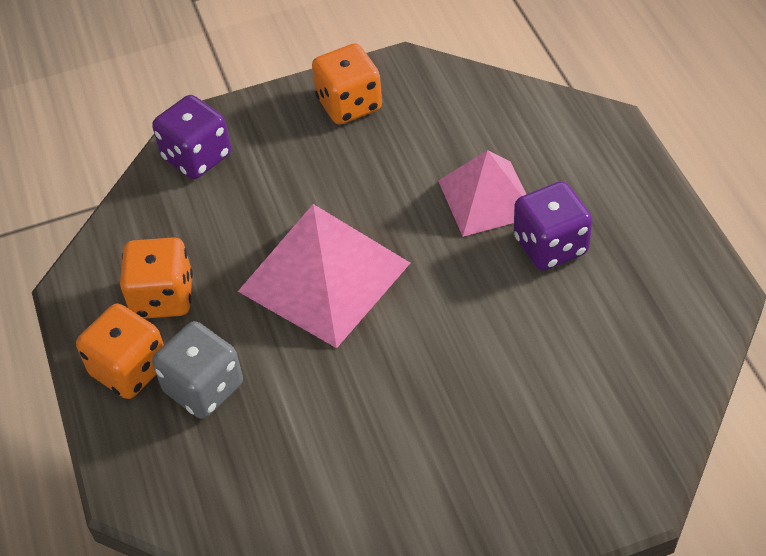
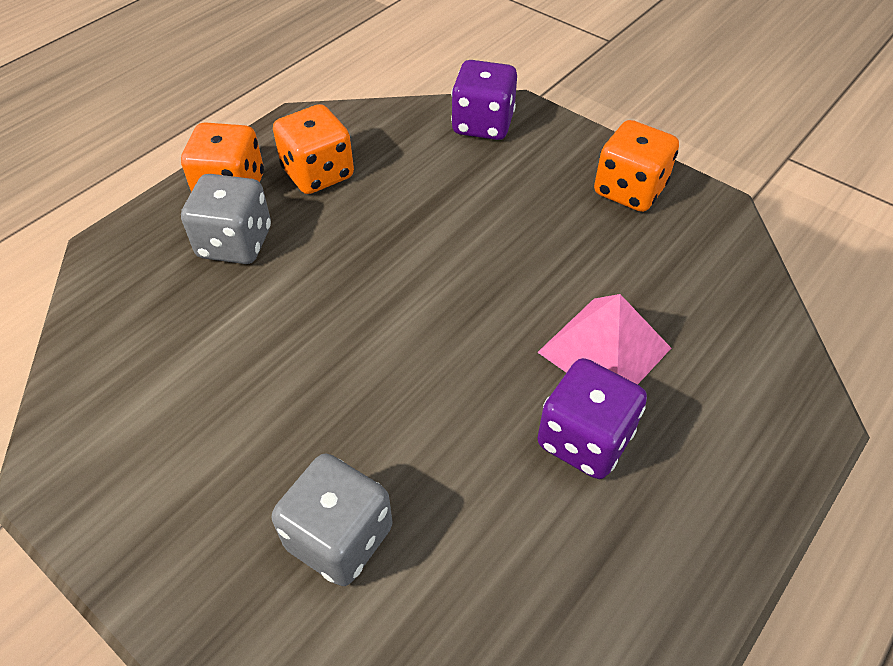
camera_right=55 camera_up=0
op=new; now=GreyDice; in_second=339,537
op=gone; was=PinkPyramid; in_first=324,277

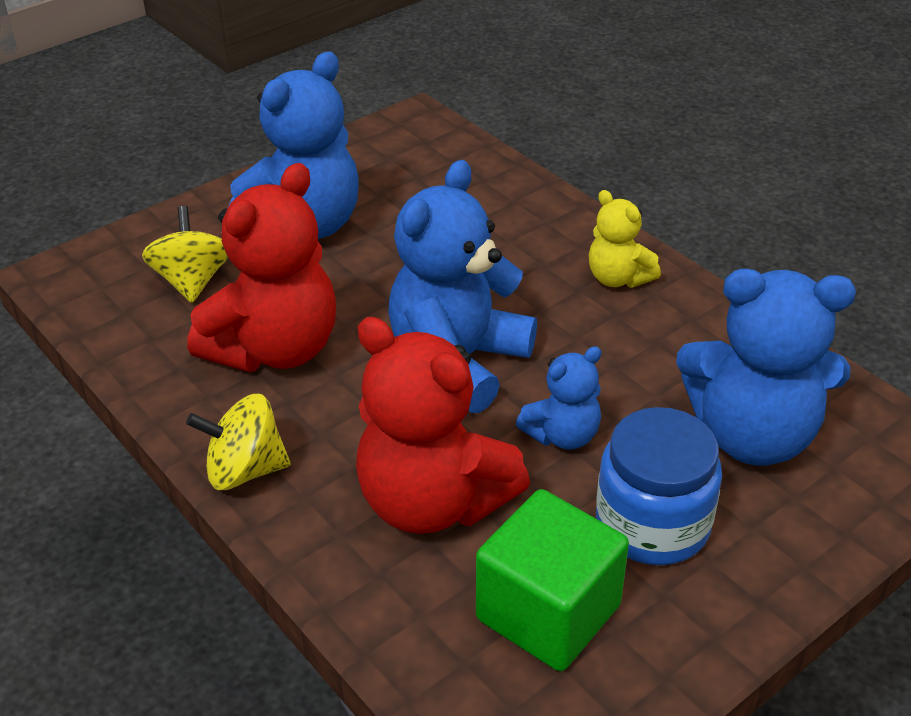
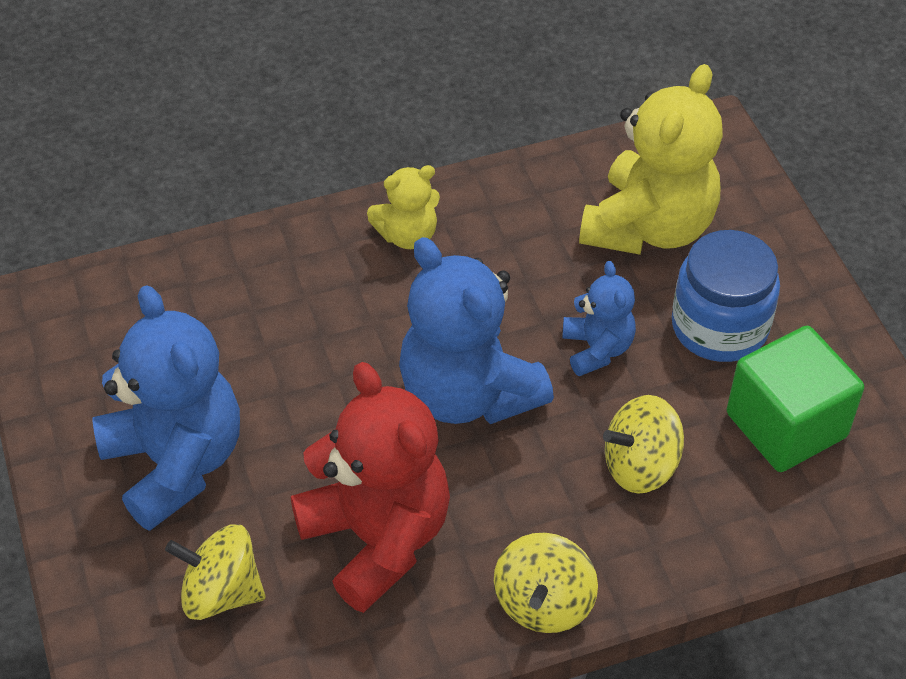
camera_right=-70 camera_up=10
op=repainted; was=BlueTeddyBear; now=YellowTeddyBear; in_first=751,436; in_second=648,227
op=swapped; was=RedTeddyBear; now=YellowSpinningTop; in_first=433,502; in_second=640,466

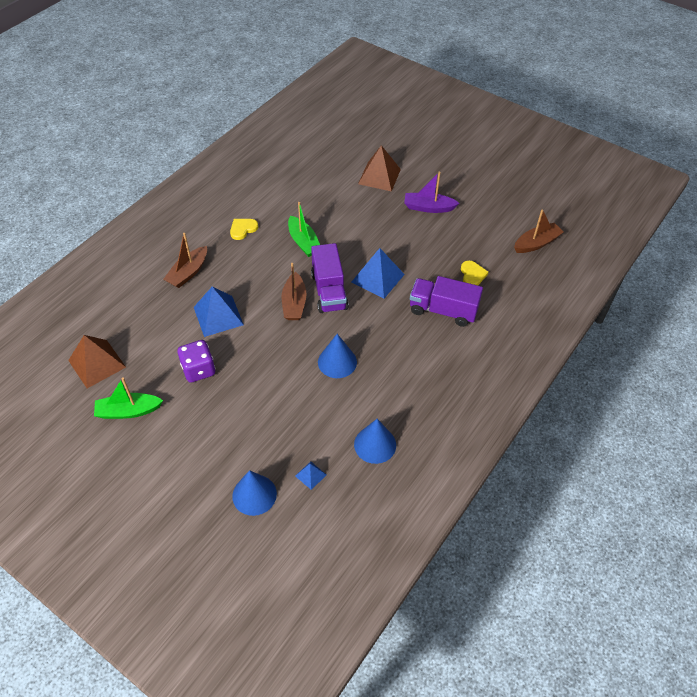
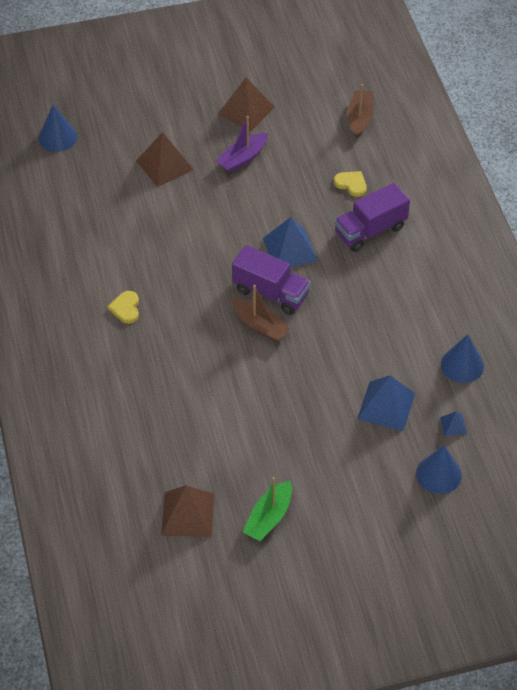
camera_right=-50 camera_up=0
op=shifted; was=BlueCone; in_first=337,362; in_second=57,137
op=new; now=BrownPyramid; in_second=246,110
op=shifted; was=BluePyramid; in_first=218,316; in_second=386,406
op=gone; was=BrownBoat; in_first=188,272
op=gone; was=PurpleDice; in_first=198,370
op=gone; was=GreenBoat; in_first=303,242

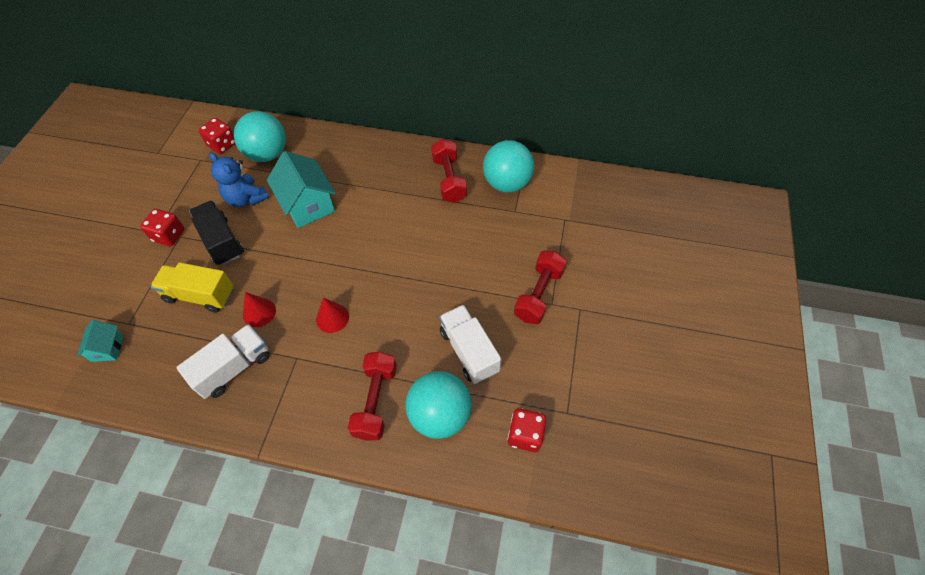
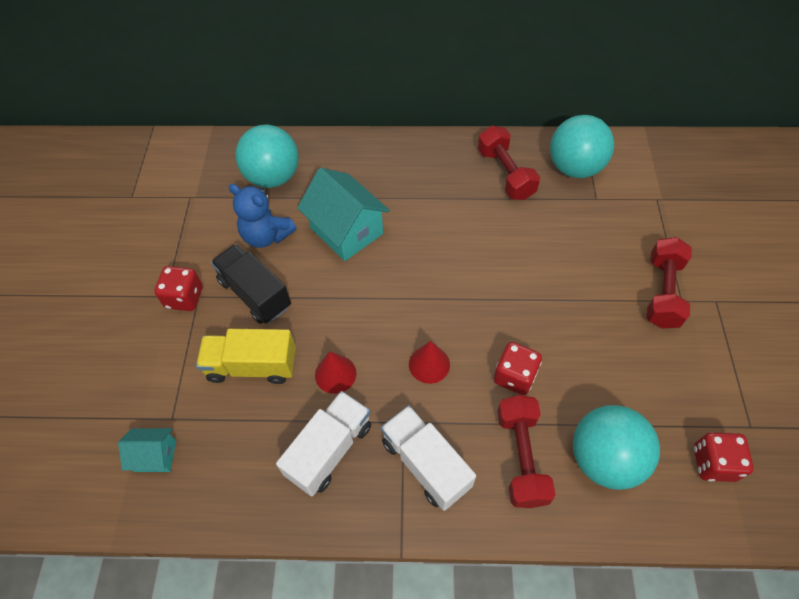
camera_right=-10 camera_up=0
op=rotated; was=TurquoiseHouse; in_first=107,348; in_second=155,455; clockwise=-75
op=shifted; was=WhiteTruck; in_first=469,351; in_second=426,464
op=shifted; was=RedDice; in_first=222,145; in_second=514,376

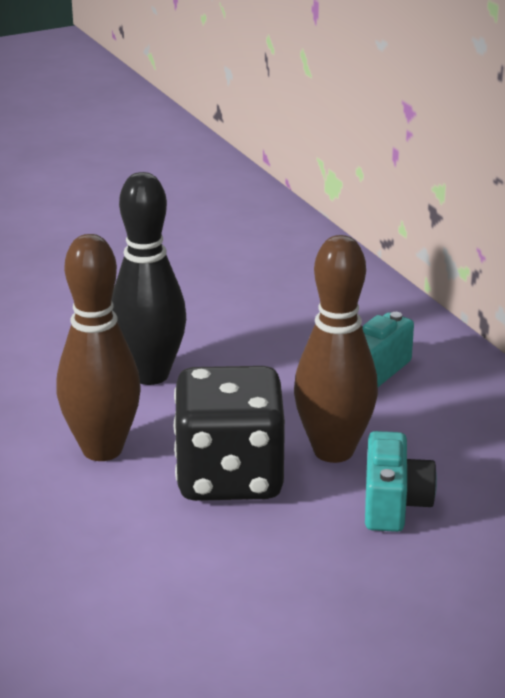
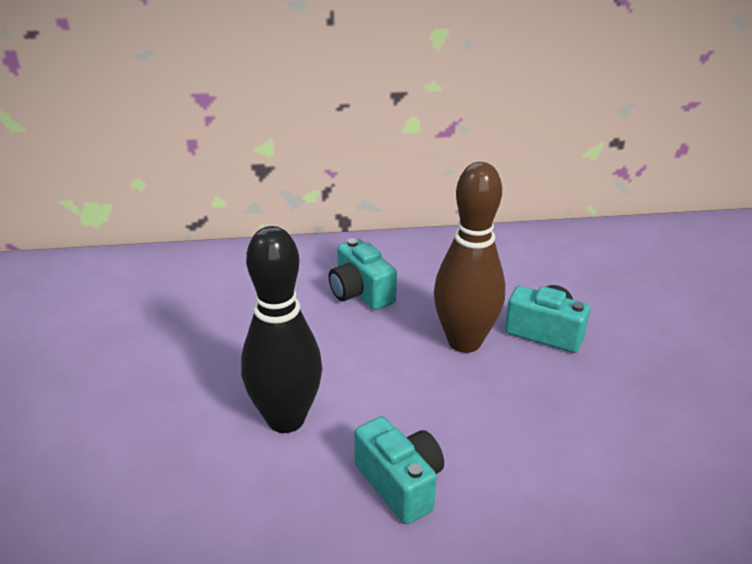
camera_right=-70 camera_up=5
op=swapped; was=BrownBowlingPin; now=TurquoiseCamera; in_first=102,449; in_second=400,483
op=gone; was=BlackDice; in_first=229,477

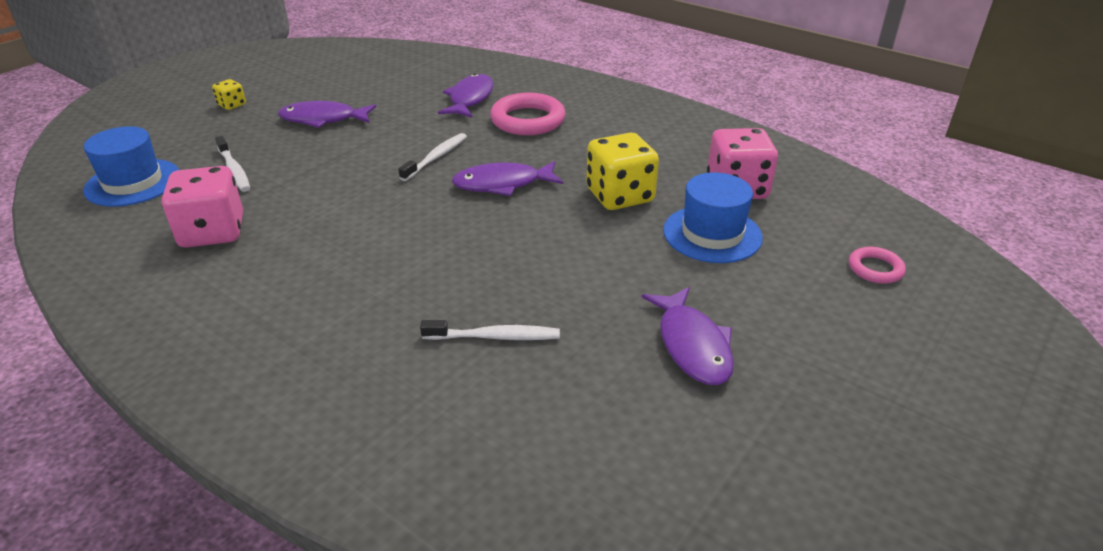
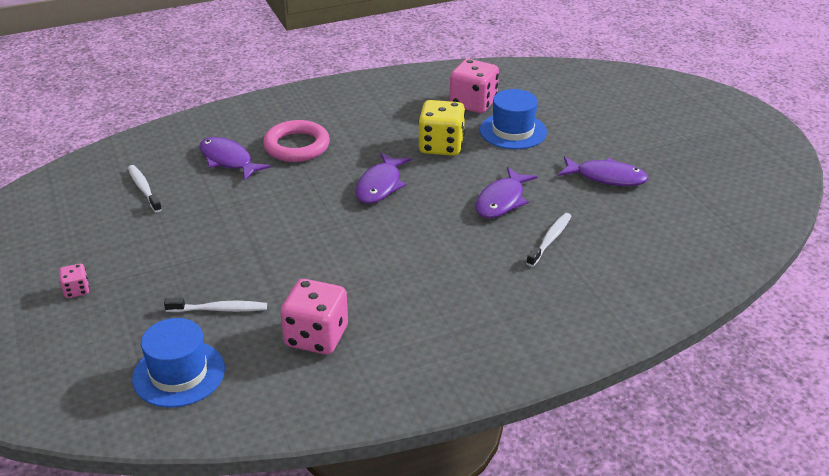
camera_right=-60 camera_up=0
op=repainted; was=YellowDice; now=PinkDice; in_first=232,105; in_second=76,290
op=shifted; was=WhiteToothbrush; in_first=436,157; in_second=144,189
op=shifted; was=PurpleFish; in_first=323,119; in_second=502,200
op=gone; was=PinkRing; in_first=875,269

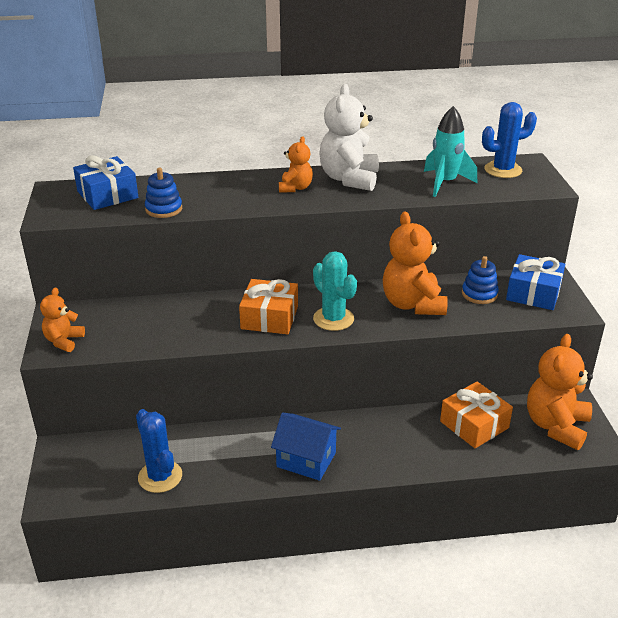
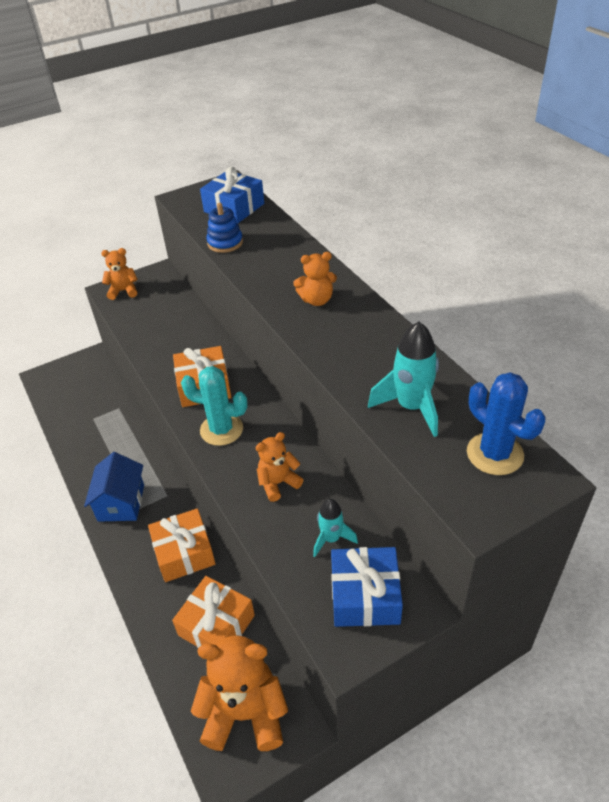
camera_right=70 camera_up=10
op=new; now=OrangeGift; in_second=184,552
op=rotated; was=TurquoiseCactus; in_first=333,319; in_second=221,429; clockwise=75
op=scaled; was=OrangeTeddyBear; in_first=412,304; in_second=278,483; ratio=0.55
op=swapped; was=BlueStackingToy; now=TurquoiseRocket; in_first=479,294; in_second=331,539
op=gone; was=BlueCactus; in_first=160,476
op=gone; was=WhiteTeddyBear; in_first=349,179

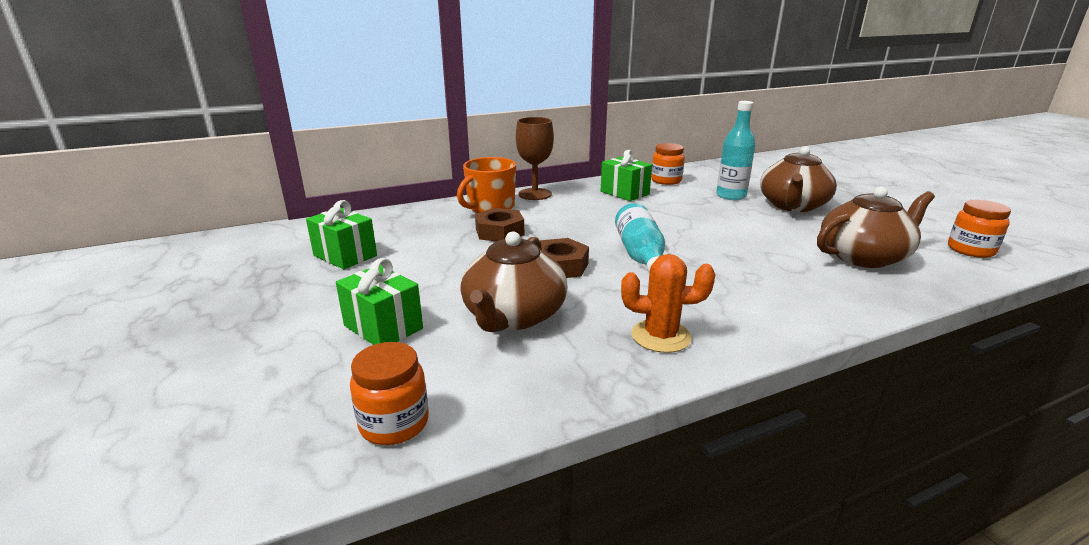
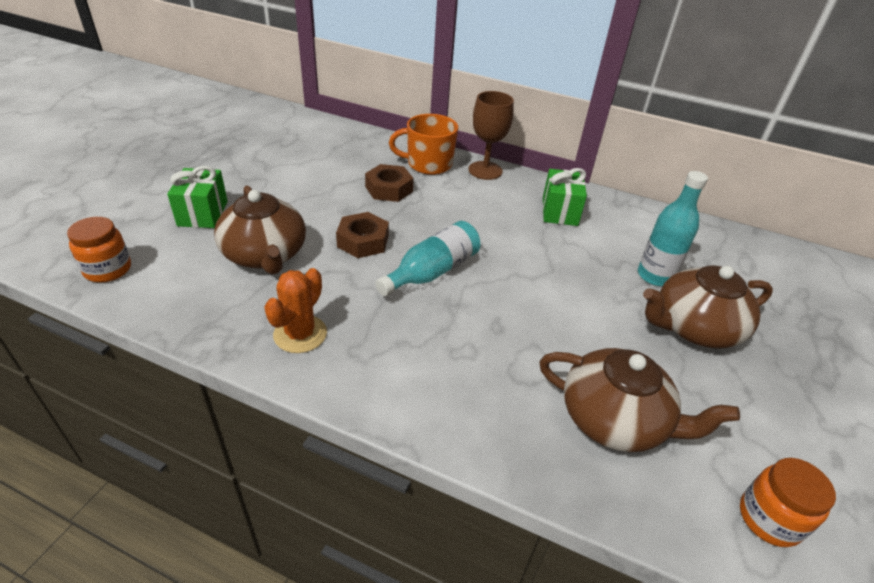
camera_right=45 camera_up=15
op=rotated; was=BrownTeapot; in_first=513,316; in_second=265,255; clockwise=-90
op=rotated; was=OrangeCactus; in_first=661,336; in_second=300,334; clockwise=60
op=gone; was=GreenGift; in_first=345,256
op=gone; was=OrangeJar; in_first=666,181

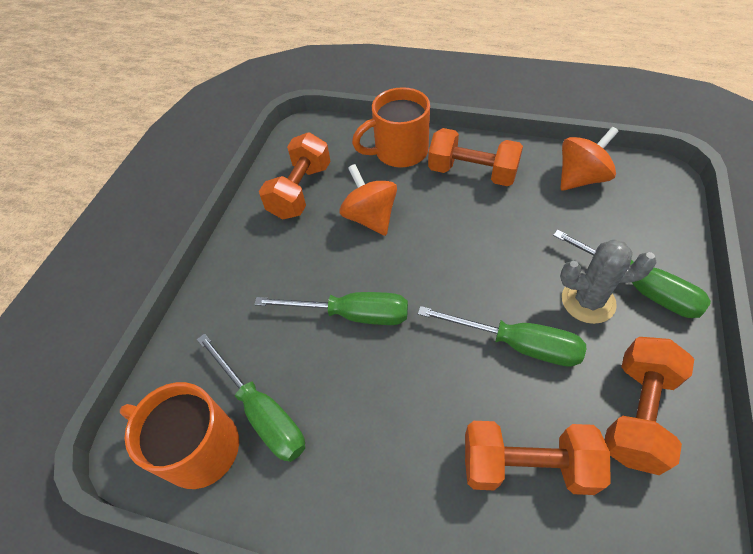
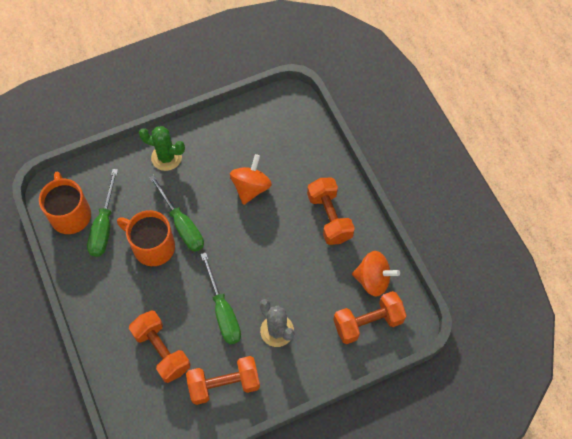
camera_right=45 camera_up=10
op=shifted; was=OrangeMug; in_first=399,152; in_second=152,246
op=new; now=GreenCactus; in_second=166,157
op=shifted; was=OrangeDumbbell; in_first=300,191; in_second=368,322
op=gone; was=GreenScrewdriver; in_first=639,287

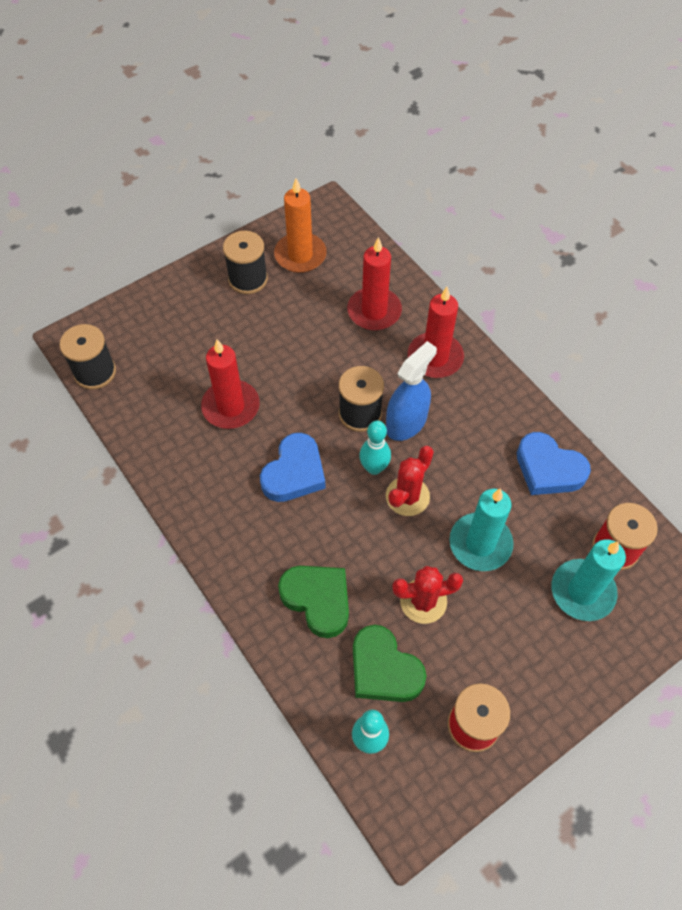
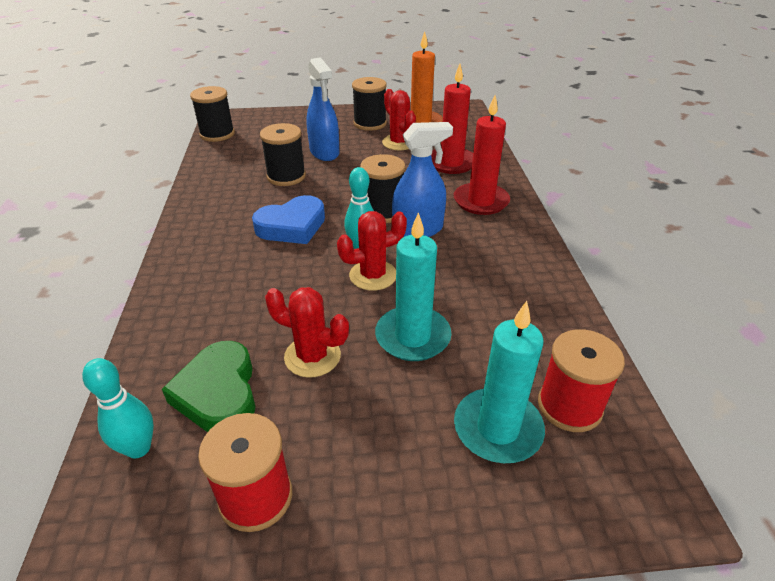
camera_right=30 camera_up=-20
op=swapped; was=RedCandle; now=BlackSpool; in_first=231,407; in_second=286,176
op=new; now=BlueSprayBottle; in_second=324,152
op=new; now=RedCactus; in_second=399,143
op=gone; was=GreenHeart; in_first=318,600
op=gone; was=BlueHeart; in_first=548,469

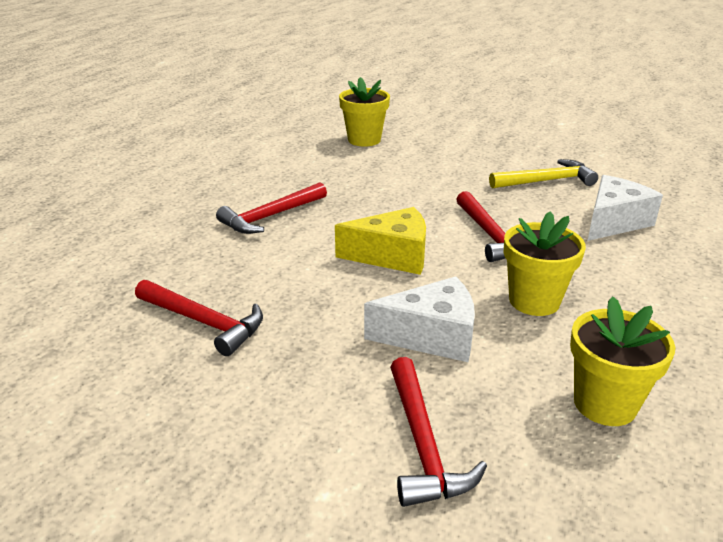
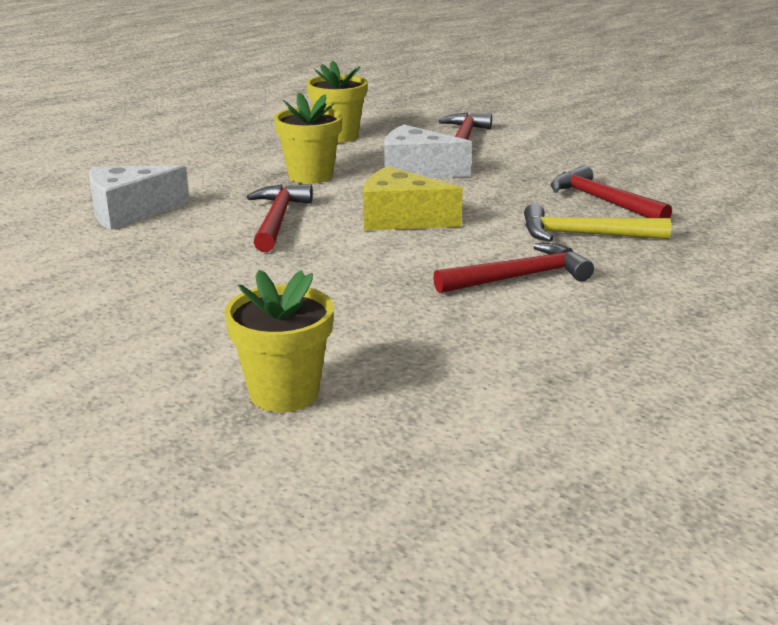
camera_right=-160 camera_up=-5
op=shifted; was=YellowHammer; in_first=546,181; in_second=584,235

